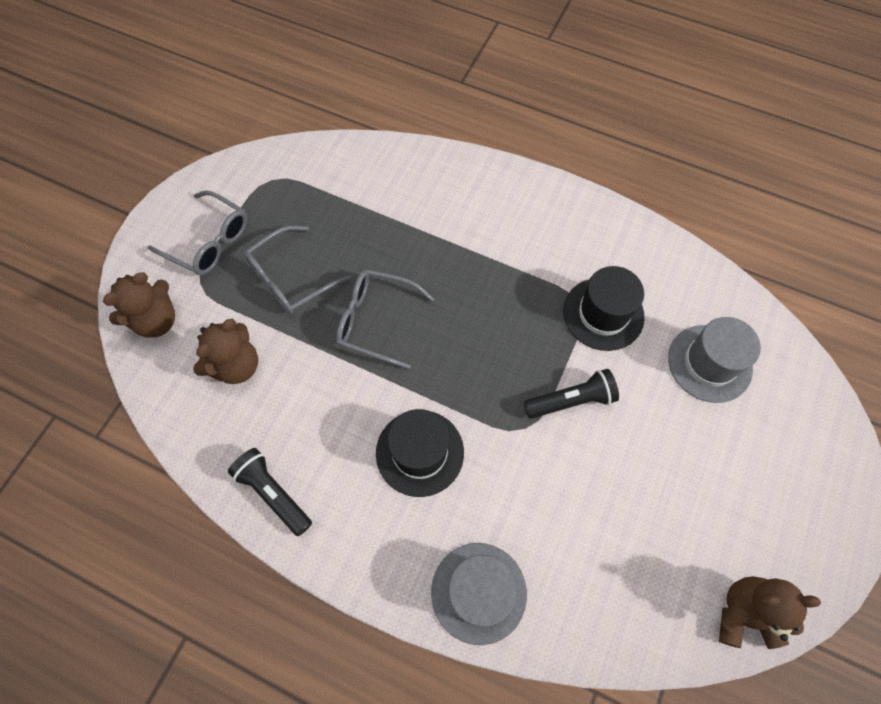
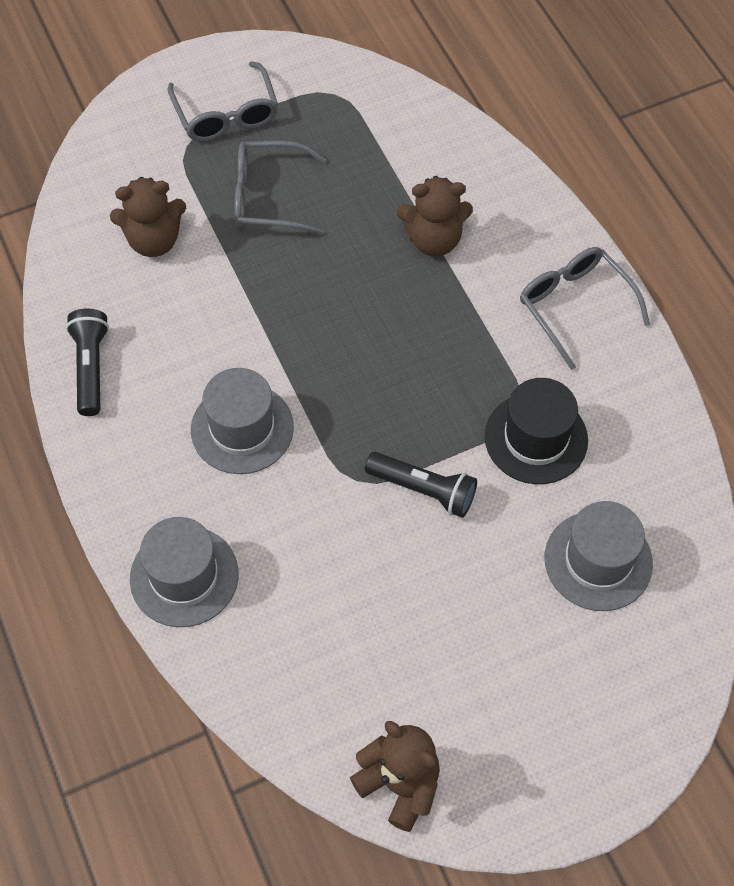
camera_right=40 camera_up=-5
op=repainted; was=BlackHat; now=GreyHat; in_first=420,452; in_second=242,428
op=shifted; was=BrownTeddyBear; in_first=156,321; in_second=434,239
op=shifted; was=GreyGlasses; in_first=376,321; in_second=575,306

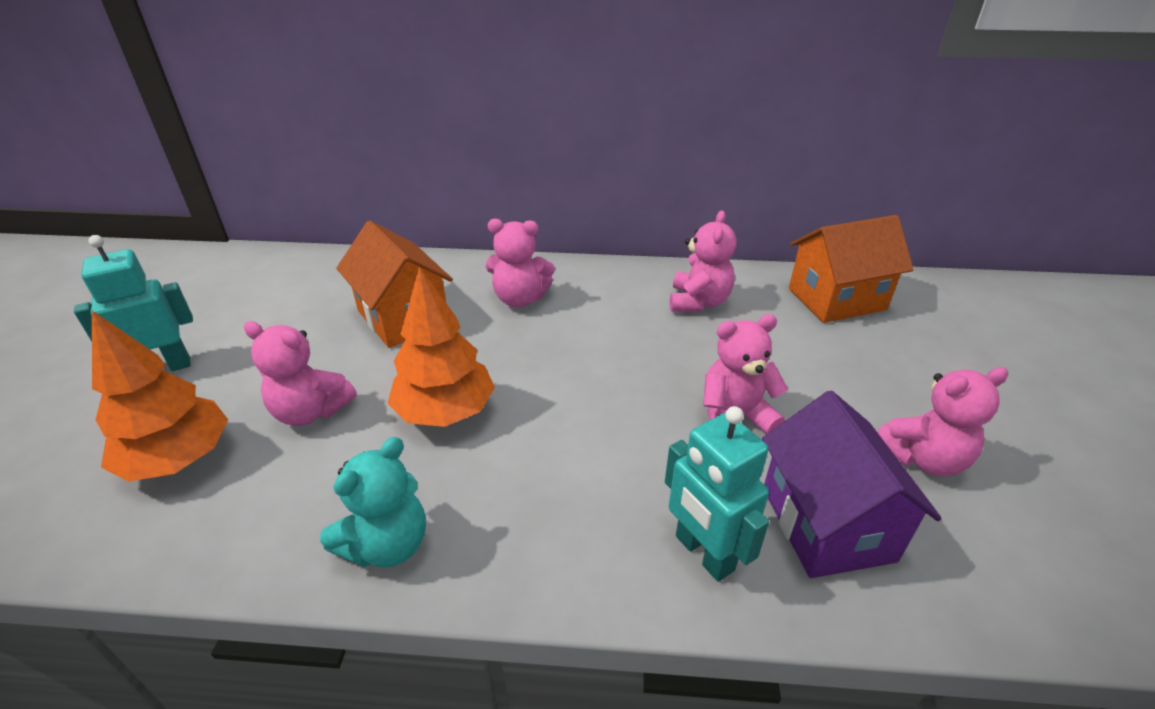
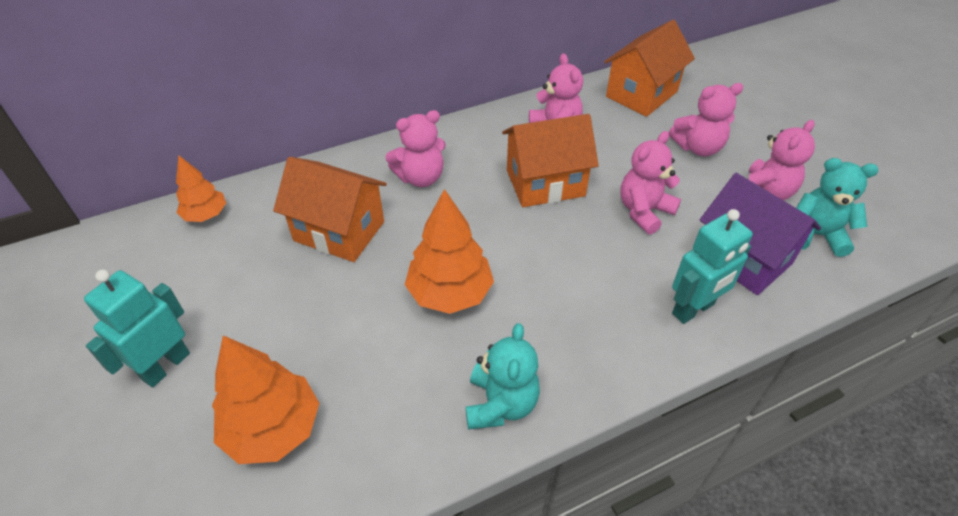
camera_right=-30 camera_up=10
op=new; now=OrangeTree; in_second=206,215
op=new; now=OrangeHouse; in_second=545,183
op=shifted; was=PinkTeddyBear; in_first=311,411; in_second=698,147
op=rotated; was=TurquoiseRobot; in_first=703,553; in_second=693,309; clockwise=-60
op=new; now=TurquoiseTeddyBear; in_second=816,235

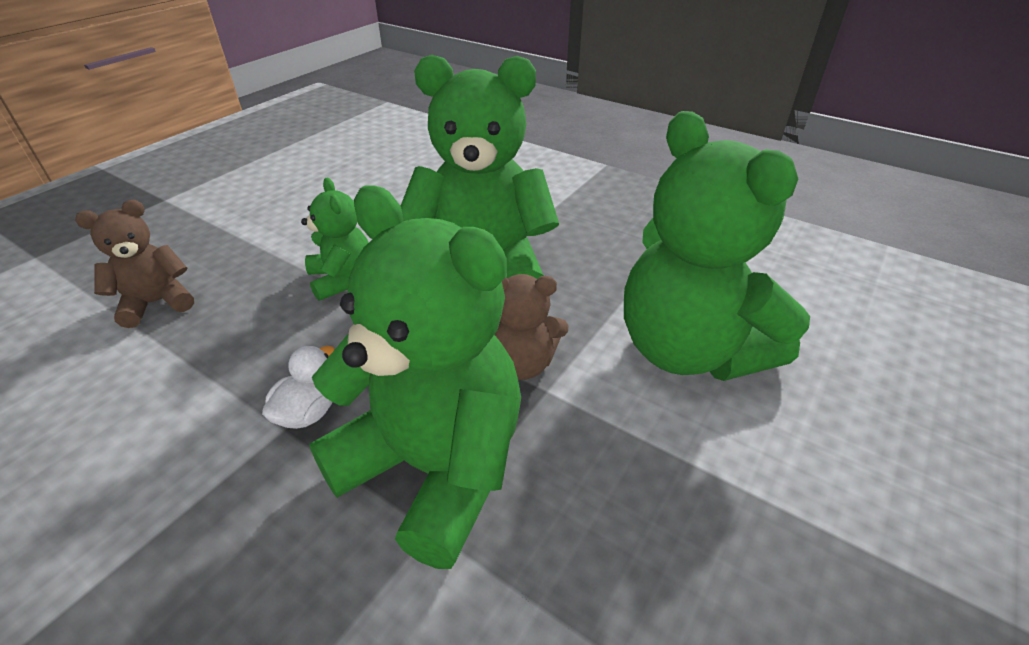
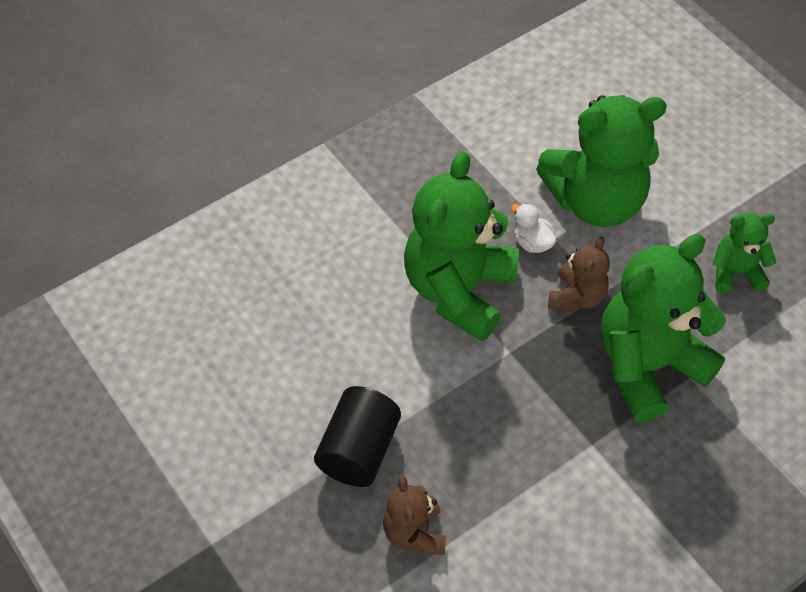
camera_right=-70 camera_up=15
op=new; now=BlackCylinder; in_second=358,450
op=shifted; was=WhiteDuck; in_first=308,412; in_second=532,242
op=shifted; was=GreenTeddyBear; in_first=342,279; in_second=736,272

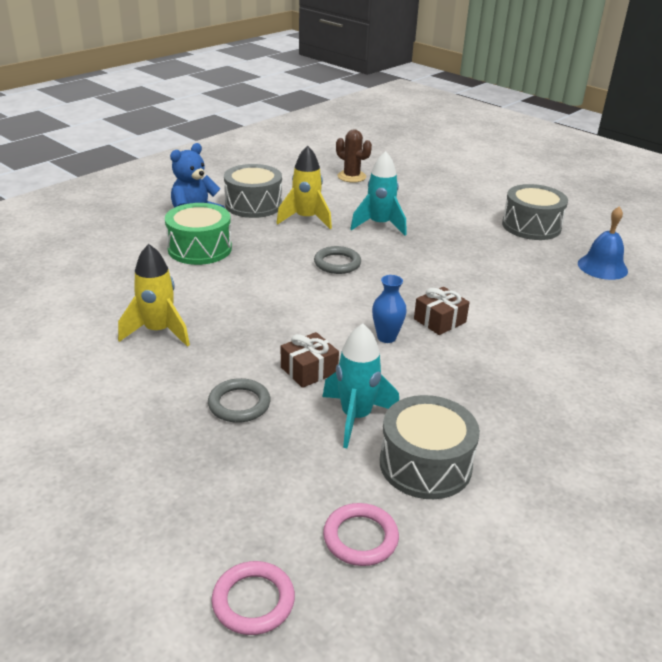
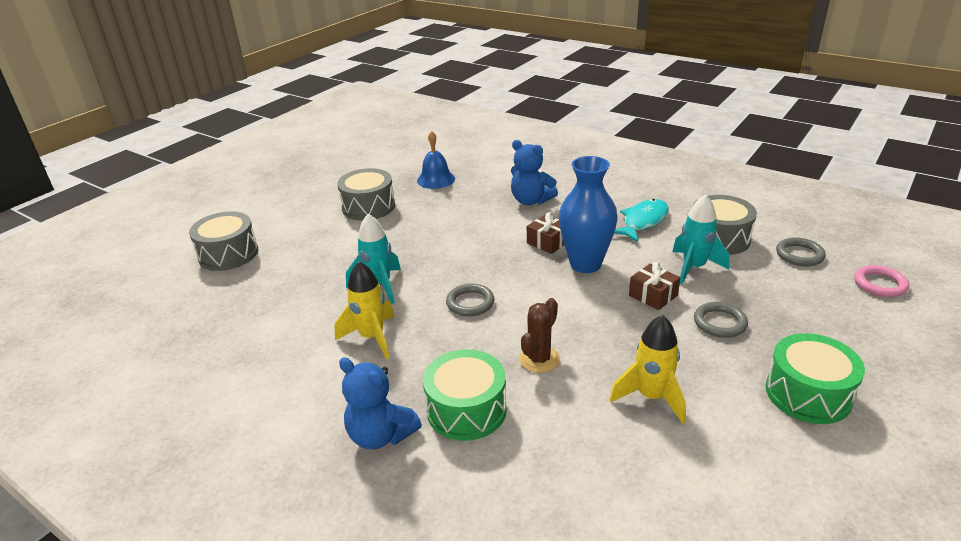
camera_right=-95 camera_up=0
op=shifted; was=GreyDrum; in_first=253,205; in_second=228,254
op=new; now=BlueTeddyBear; in_second=531,201
op=shifted; was=BrownCactus; in_first=351,177; in_second=539,359
op=scaled; was=BlueVase; in_first=386,337; in_second=585,264; ratio=1.99
op=new; now=TurquoiseFish; in_second=643,221
op=new; now=GreenDrum; in_second=808,393
op=repainted; was=PinkRing; now=GreyRing; in_first=360,538; in_second=799,255

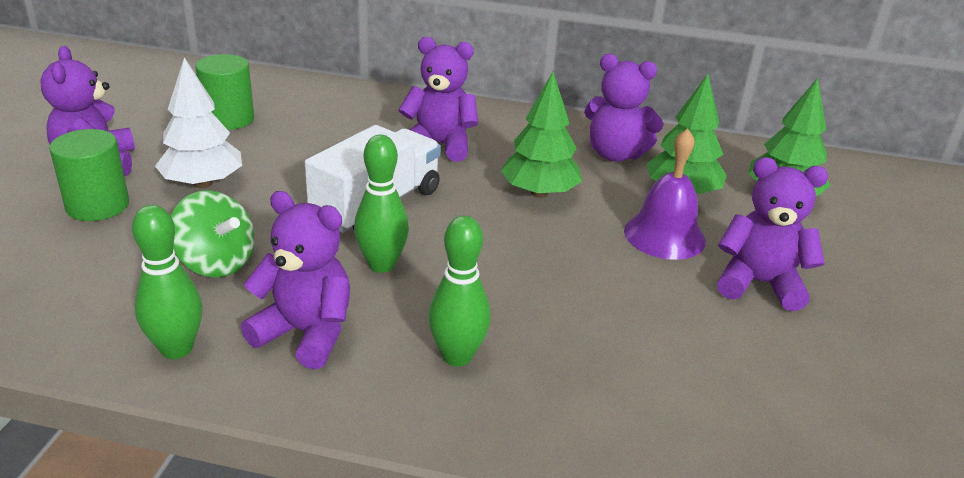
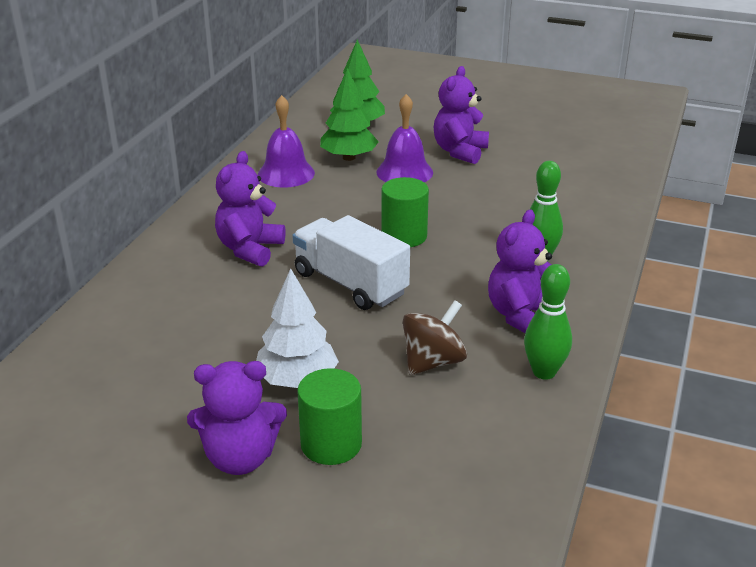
camera_right=-80 camera_up=0
op=swapped; was=PurpleTeddyBear; now=PurpleBell; in_first=615,154; in_second=286,173
op=shifted; was=GreenCylinder; in_first=228,119; in_second=404,236
op=repainted; was=GreenSpinningTop; now=BrownSpinningTop; in_first=216,262; in_second=433,362
op=gone; was=GreenBowlingPin; in_first=382,265
op=gone; was=GreenTree; in_first=539,193

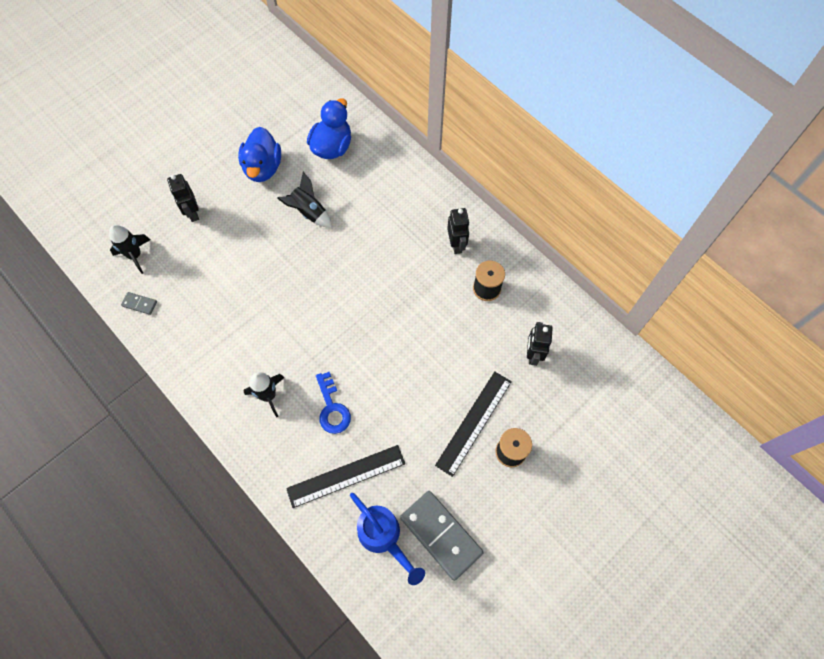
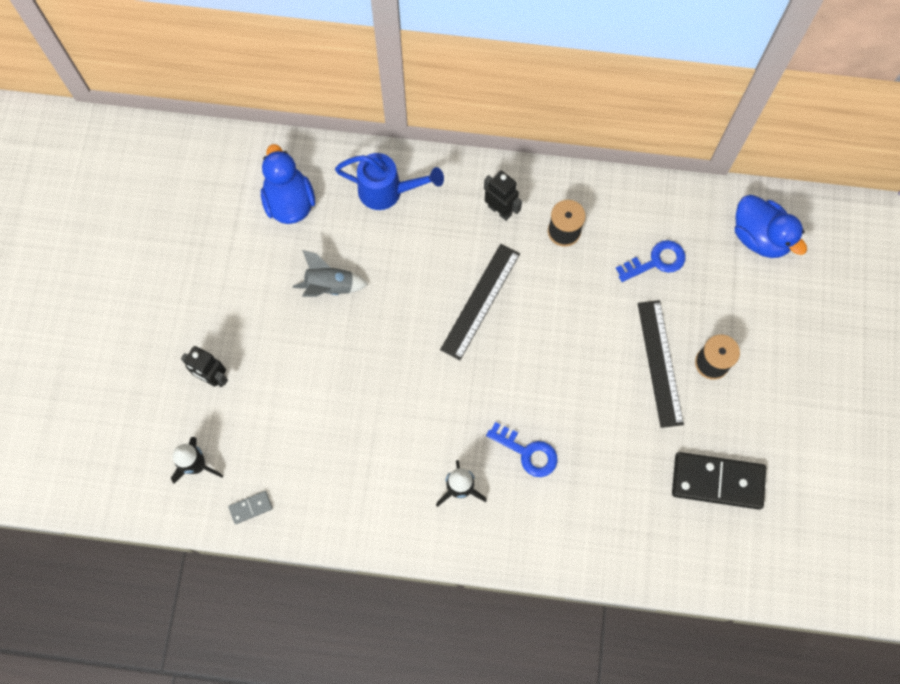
camera_right=-40 camera_up=5
op=repainted; was=BlackRocket; now=GreyRocket; in_first=308,212; in_second=330,286
op=shifted; was=BlueWateringCan; in_first=384,538; in_second=388,191
op=shifted; was=BlackRuler; in_first=346,476; in_second=480,301
op=swapped; was=BlackRobot; now=BlueKey; in_first=533,354; in_second=656,261
op=repainted; was=GreyDomino; now=BlackDomino; in_first=441,535; in_second=717,481
op=shifted; was=BlueDuck; in_first=263,168; in_second=760,237

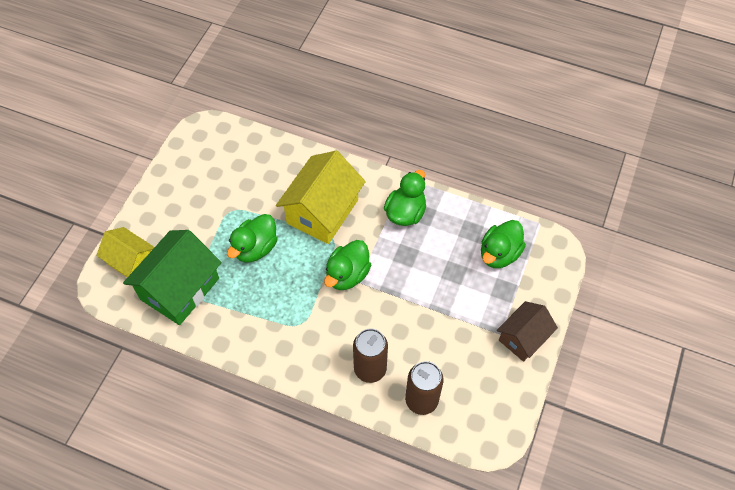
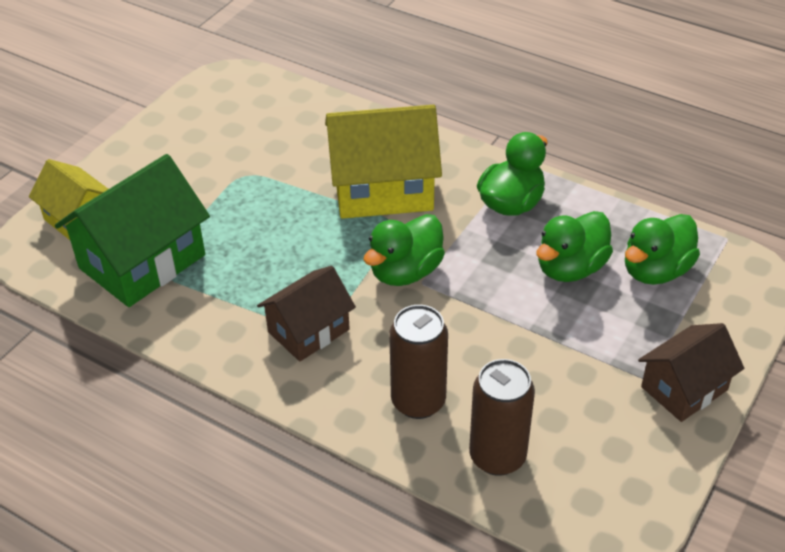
camera_right=10 camera_up=-15
op=new; now=BrownHouse; in_second=308,330
op=rotated; was=YellowHouse; in_first=322,211; in_second=383,189; clockwise=45
op=shifted; was=GreenDuck; in_first=255,248; in_second=570,268

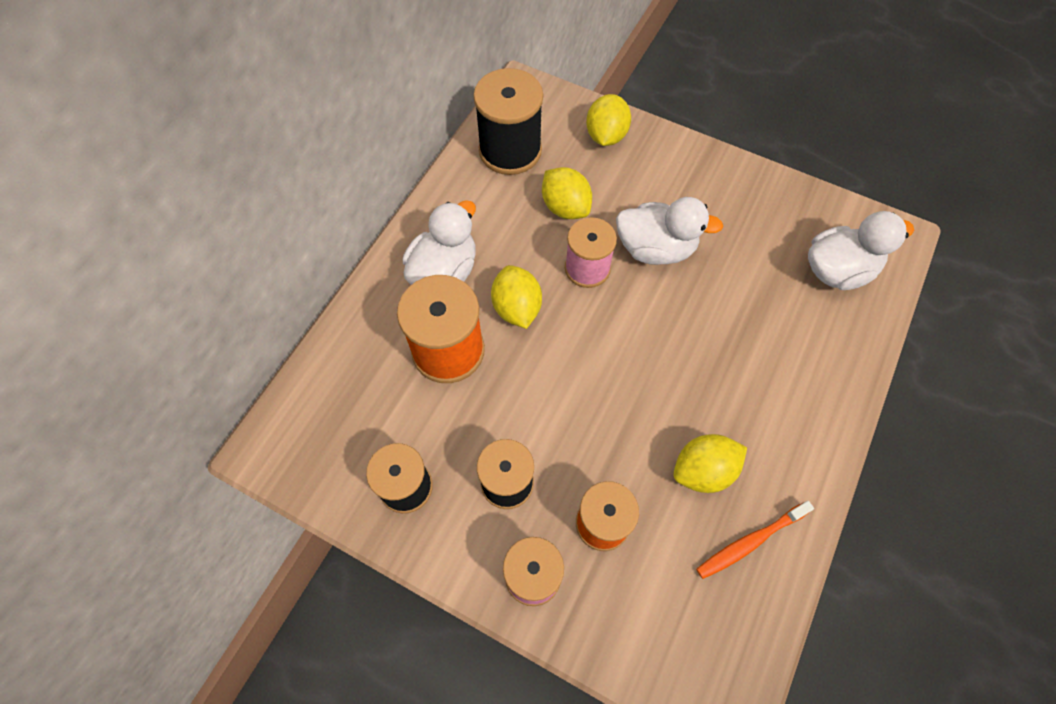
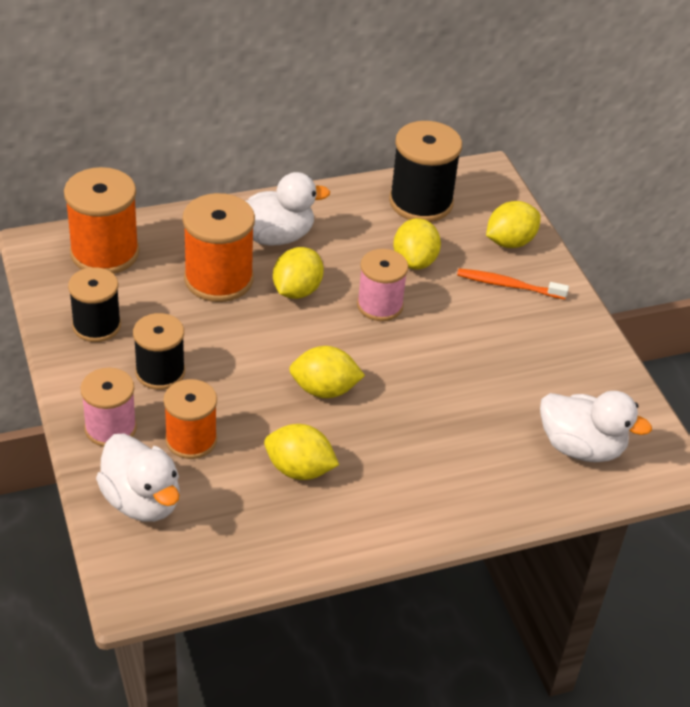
camera_right=40 camera_up=-20
op=new; now=OrangeSpool; in_second=104,253
op=shifted; was=WhiteDuck; in_first=655,249; in_second=142,501
op=new; now=YellowLemon; in_second=324,390
op=shifted; was=OrangeToothbrush; in_first=750,542; in_second=508,285

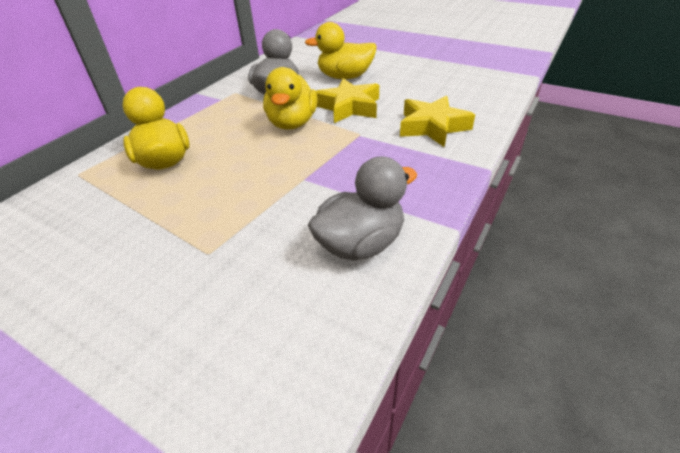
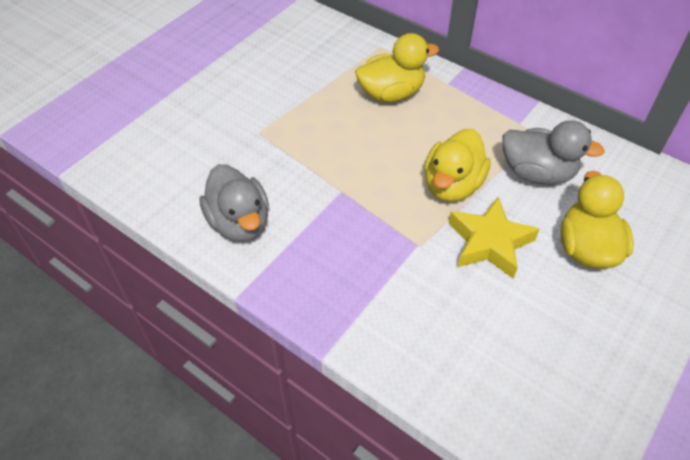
camera_right=95 camera_up=10
op=rotated; was=YellowDuck; in_first=292,123; in_second=452,185; clockwise=-75
op=gone; was=YellowStar; in_first=432,127

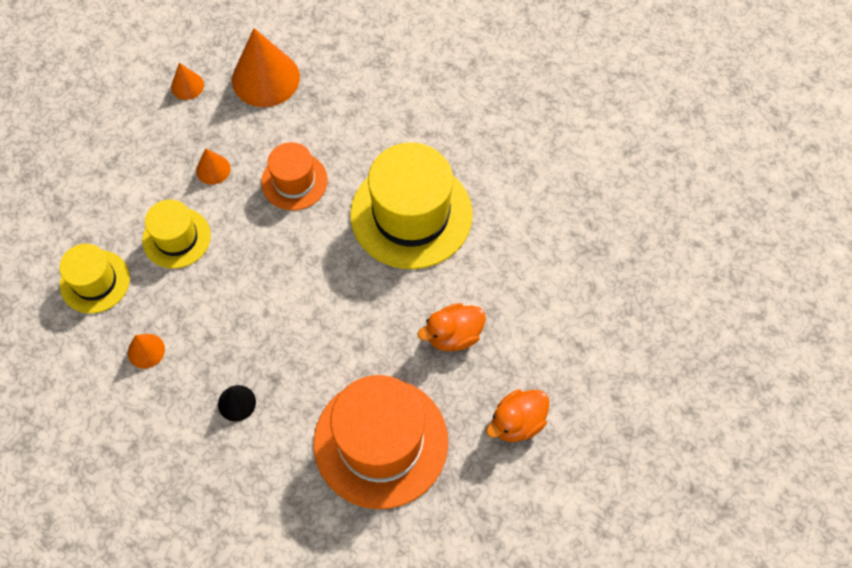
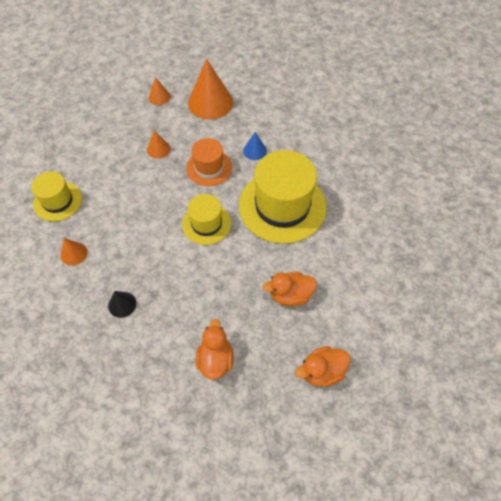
camera_right=15 camera_up=-5
op=shifted; was=YellowHat; in_first=176,238; in_second=206,223
op=swapped; was=OrangeHat; now=OrangeDuck; in_first=381,442; in_second=215,359
op=new; now=BlueCone; in_second=254,150

